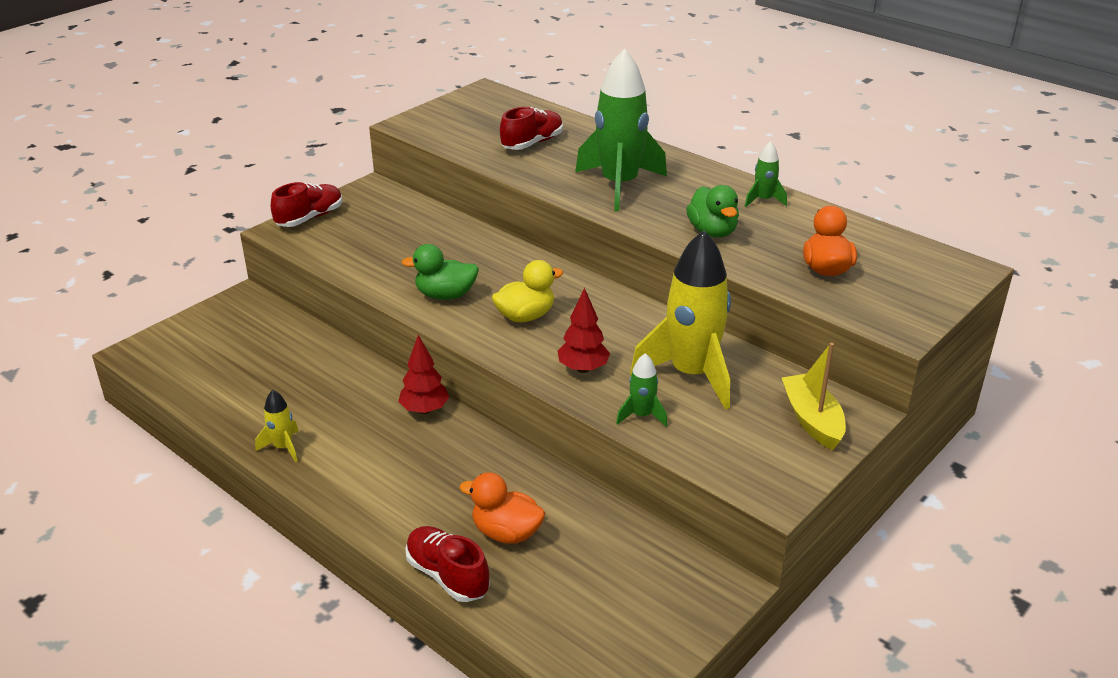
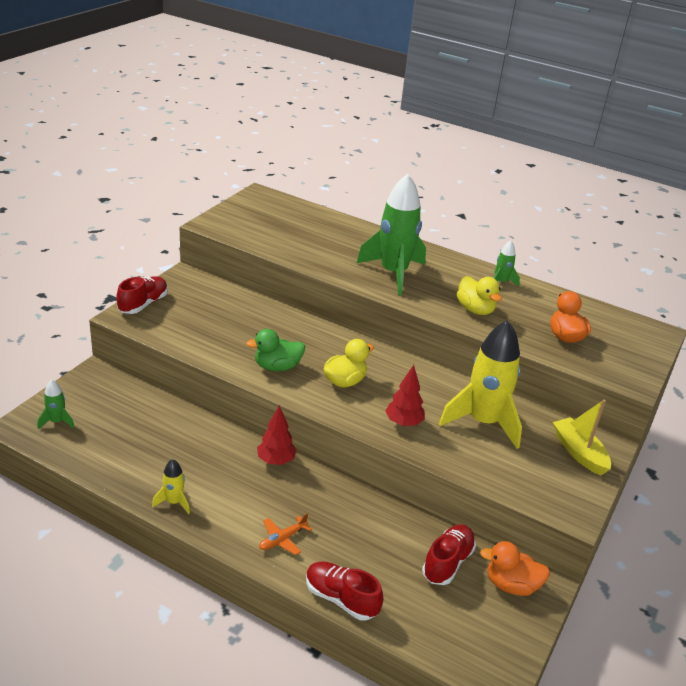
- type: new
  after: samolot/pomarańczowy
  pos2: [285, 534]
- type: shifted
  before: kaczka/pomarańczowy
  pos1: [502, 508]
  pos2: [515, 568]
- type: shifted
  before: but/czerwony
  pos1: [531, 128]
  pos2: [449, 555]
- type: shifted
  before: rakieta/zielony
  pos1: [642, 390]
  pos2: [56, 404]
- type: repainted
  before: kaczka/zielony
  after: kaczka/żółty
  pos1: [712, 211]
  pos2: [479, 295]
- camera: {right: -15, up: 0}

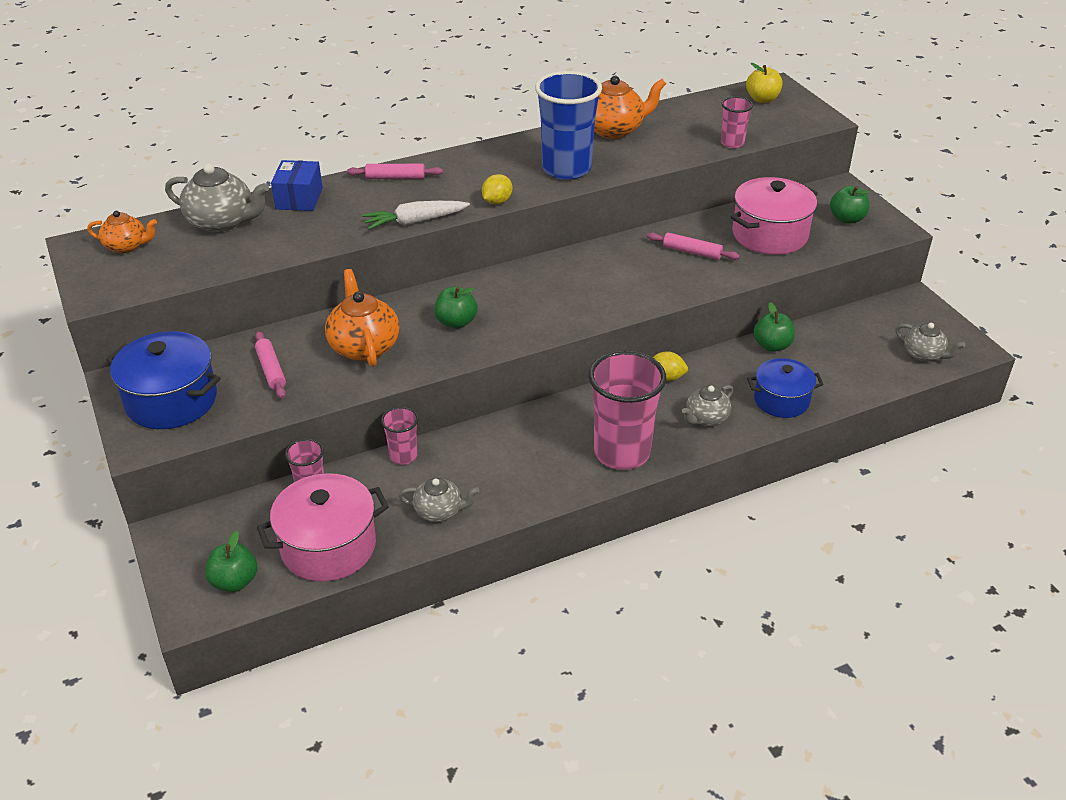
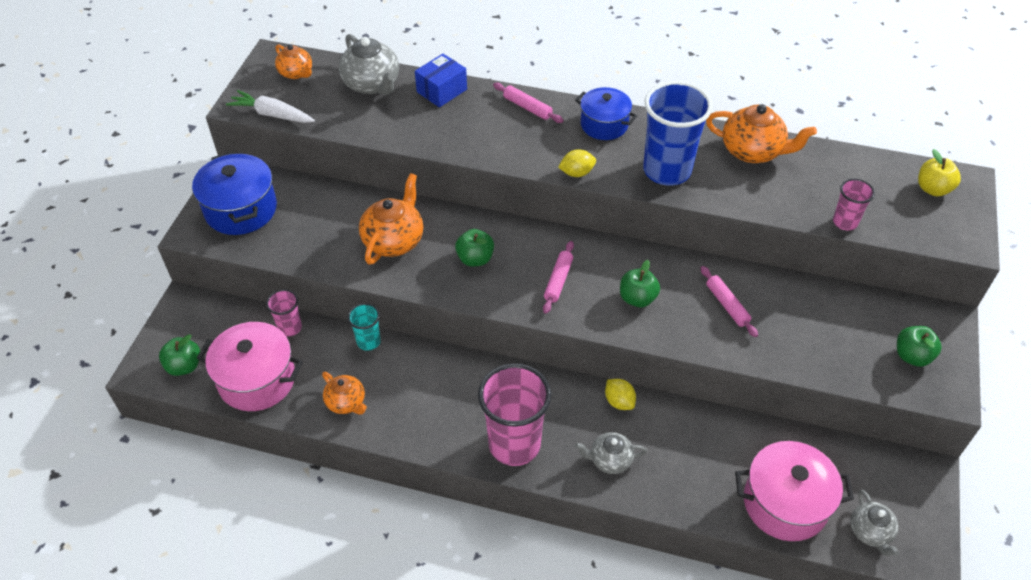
- type: shifted
  before: wałek do ciasta/różowy
  pos1: [270, 365]
  pos2: [558, 277]
- type: shifted
  before: marchewka/biały
  pos1: [416, 215]
  pos2: [270, 106]
- type: shifted
  before: garnek/różowy
  pos1: [774, 216]
  pos2: [794, 491]
- type: shifted
  before: garnek/niebieski
  pos1: [785, 388]
  pos2: [606, 113]
- type: shifted
  before: jabłko/zielony
  pos1: [774, 327]
  pos2: [640, 283]
- type: repainted
  before: szklanka/różowy
  after: szklanka/turkusowy
  pos1: [400, 436]
  pos2: [364, 327]
- type: repainted
  before: imbryk/szary
  after: imbryk/pomarańczowy
  pos1: [439, 500]
  pos2: [344, 393]
- camera: {right: 40, up: 10}

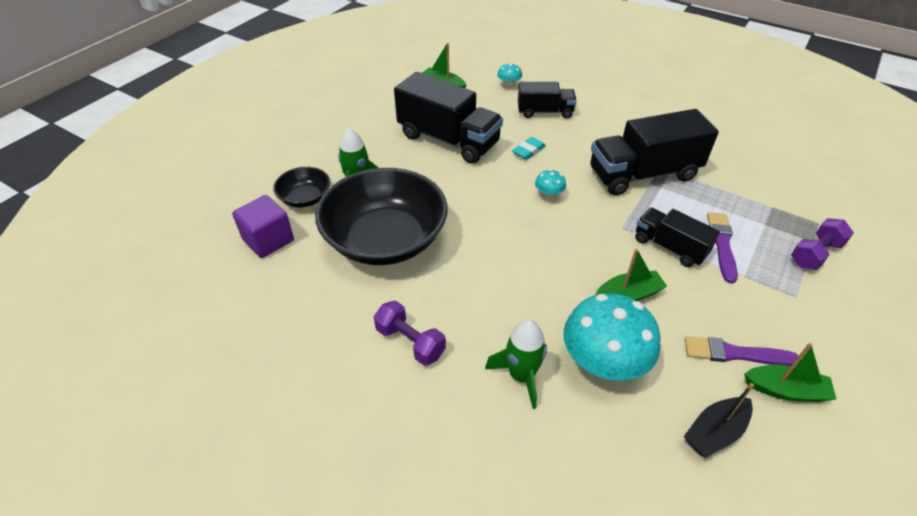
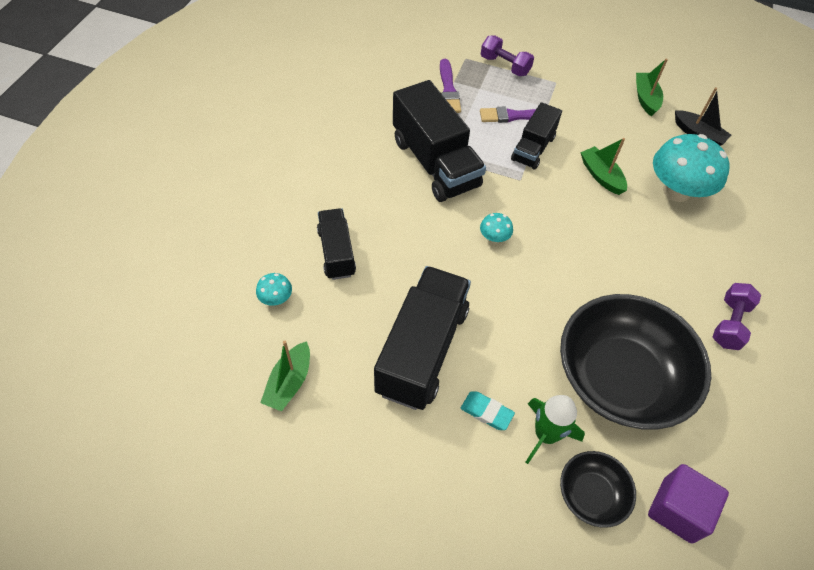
- type: gone
  before: rakieta/zielony
  pos1: [516, 364]
- type: shifted
  before: gumka do mazania/turkusowy
  pos1: [529, 148]
  pos2: [488, 410]
- type: shifted
  before: pędzel/fioletowy
  pos1: [742, 351]
  pos2: [450, 86]
- camera: {right: -105, up: 10}

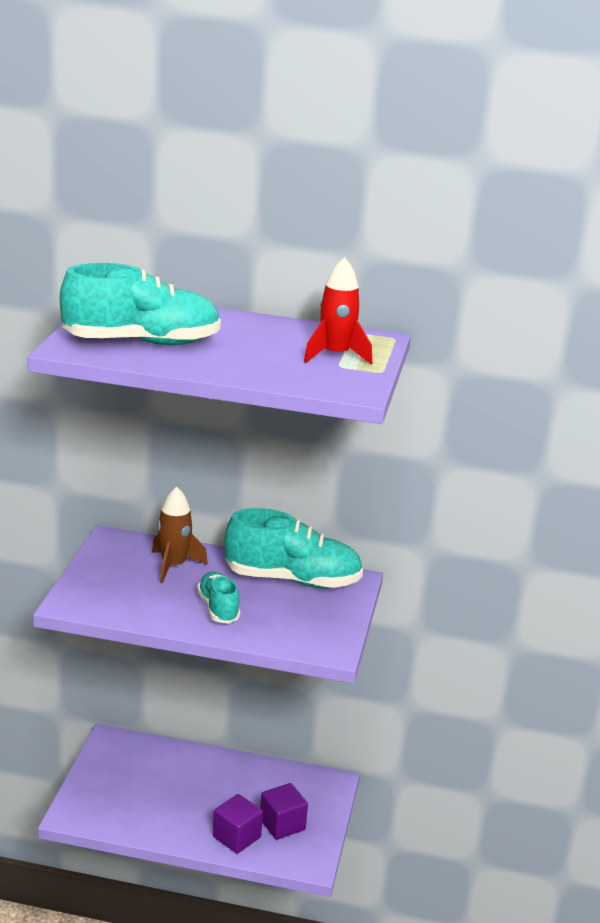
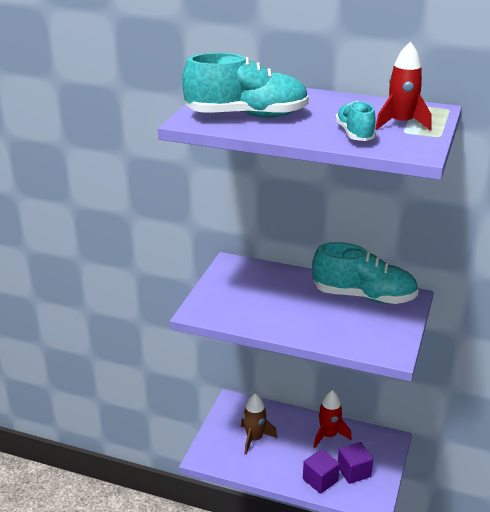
- type: new
  after: rakieta/czerwony
  pos2: [333, 419]
- type: shifted
  before: rakieta/brązowy
  pos1: [180, 534]
  pos2: [259, 424]
- type: shifted
  before: but/turkusowy
  pos1: [218, 598]
  pos2: [355, 121]
- camera: {right: 10, up: 5}

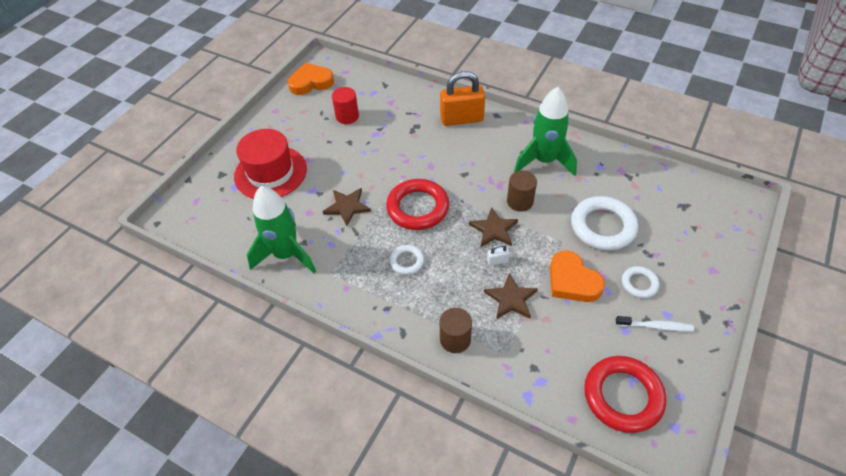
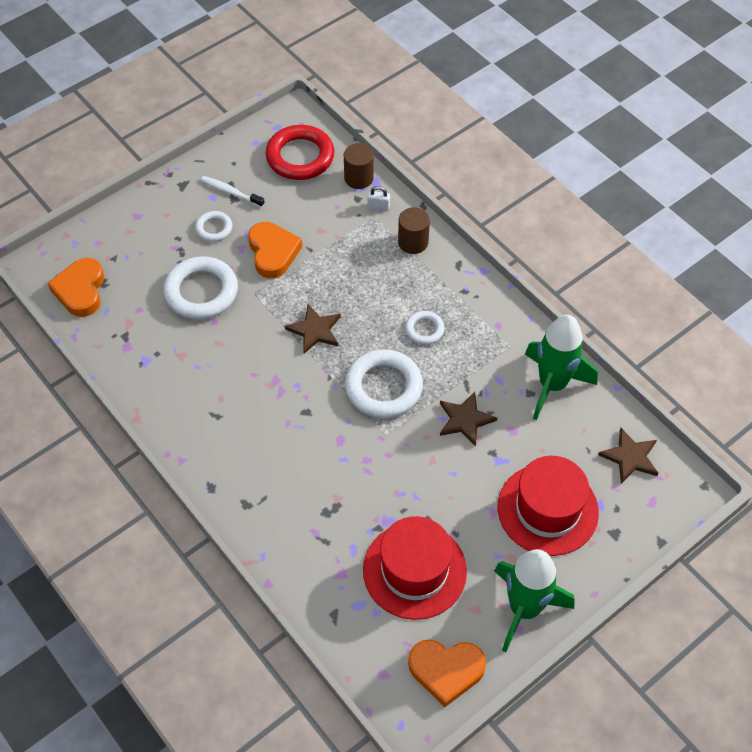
- type: gone
  before: kłódka/pomarańczowy
  pos1: [462, 98]
- type: new
  after: serce/pomarańczowy
  pos2: [75, 287]
- type: shifted
  before: gwiazda/brązowy
  pos1: [511, 296]
  pos2: [628, 456]
- type: shifted
  before: kłódka/biały
  pos1: [498, 254]
  pos2: [379, 198]
- type: shifted
  before: walec/brązowy
  pos1: [522, 191]
  pos2: [359, 166]
- type: shifted
  before: rakieta/zielony
  pos1: [545, 131]
  pos2: [534, 600]
- type: swapped
  before: walec/czerwony
  after: kapelusz/czerwony
  pos1: [345, 105]
  pos2: [415, 568]
- type: repainted
  before: pierścień/czerwony
  after: pierścień/biały
  pos1: [417, 204]
  pos2: [384, 383]
- camera: {right: -160, up: 5}

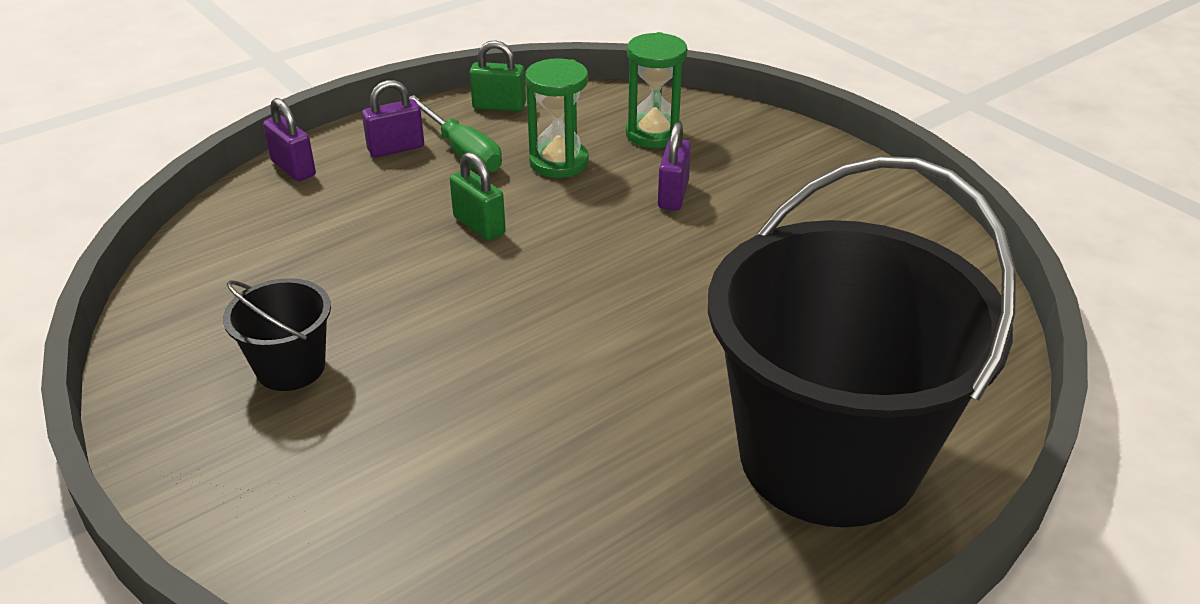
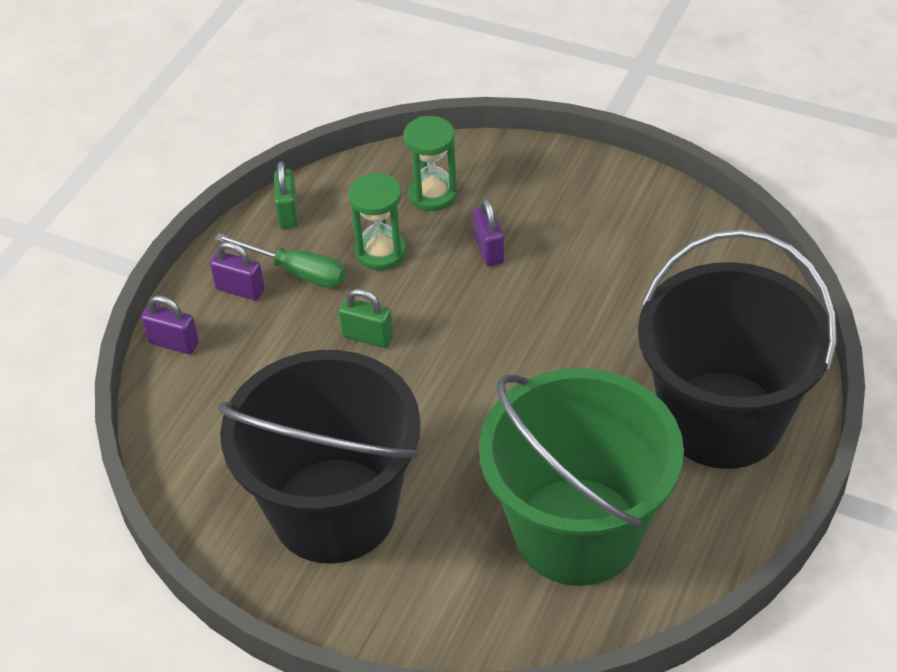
- type: new
  after: wiadro/zielony
  pos2: [581, 477]
- type: rotated
  before: kłódka/fioletowy
  pos1: [393, 118]
  pos2: [237, 271]
  turn: 75
- type: rotated
  before: kłódka/zielony
  pos1: [498, 76]
  pos2: [286, 194]
  turn: -75
- type: scaled
  before: wiadro/czarny
  pos1: [277, 334]
  pos2: [319, 457]
  scale: 2.41
- camera: {right: -25, up: 10}

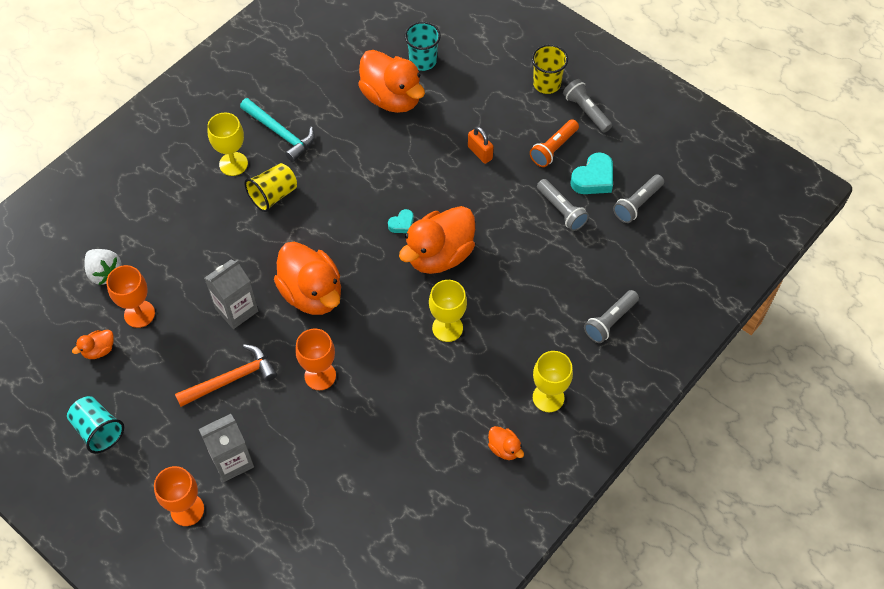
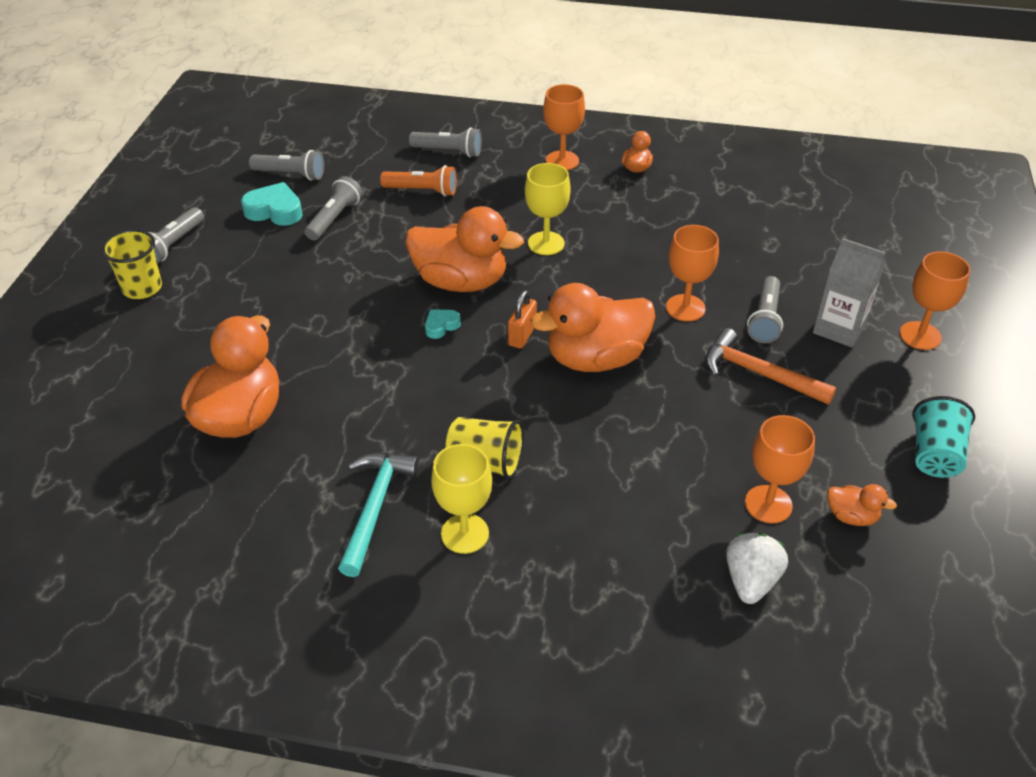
- type: gone
  before: karton mleka/szary
  pos1: [231, 294]
- type: gone
  before: szklanka/turkusowy
  pos1: [423, 46]
- type: new
  after: latarka/szary
  pos2: [765, 309]
- type: shifted
  before: kłódka/pomarańczowy
  pos1: [481, 145]
  pos2: [522, 319]
- type: shifted
  before: latarka/pomarańczowy
  pos1: [554, 143]
  pos2: [418, 180]
- type: repainted
  before: kielich/żółty
  after: kielich/pomarańczowy
  pos1: [553, 381]
  pos2: [564, 127]
- type: rotated
  before: kaczka/pomarańczowy
  pos1: [307, 278]
  pos2: [593, 327]
  turn: -135
- type: rotated
  before: serce/turkusowy
  pos1: [401, 221]
  pos2: [443, 324]
  turn: -60
- camera: {right: -120, up: -15}

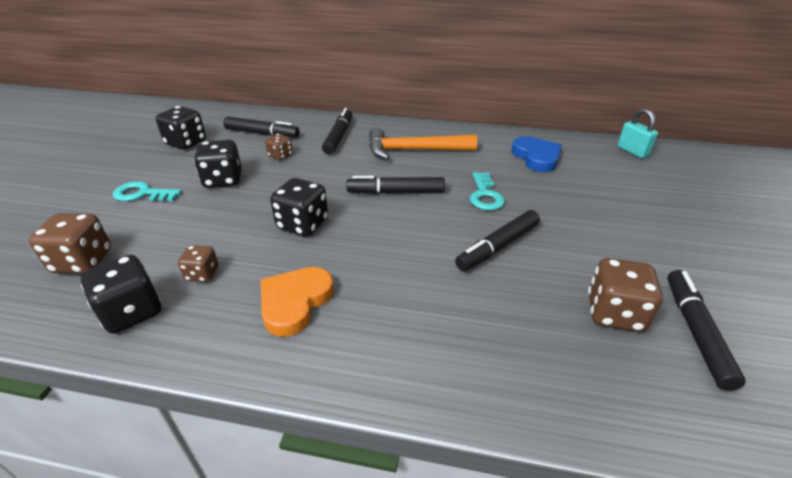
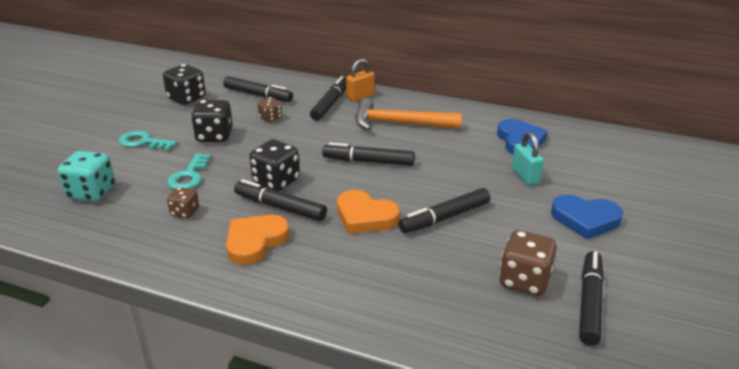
- type: gone
  before: kostka do gry/czarny
  pos1: [121, 294]
- type: new
  after: flamaster/czarny
  pos2: [280, 200]
- type: new
  after: serce/pomarańczowy
  pos2: [368, 212]
- type: new
  after: kłódka/pomarańczowy
  pos2: [360, 80]
- type: new
  after: serce/niebieski
  pos2: [587, 217]
- type: shifted
  before: klucz/turkusowy
  pos1: [487, 191]
  pos2: [189, 171]
- type: shifted
  before: kłódka/turkusowy
  pos1: [637, 133]
  pos2: [528, 158]
- type: repainted
  before: kostka do gry/brązowy
  after: kostka do gry/turkusowy
  pos1: [70, 243]
  pos2: [86, 176]
- camera: {right: 10, up: -5}

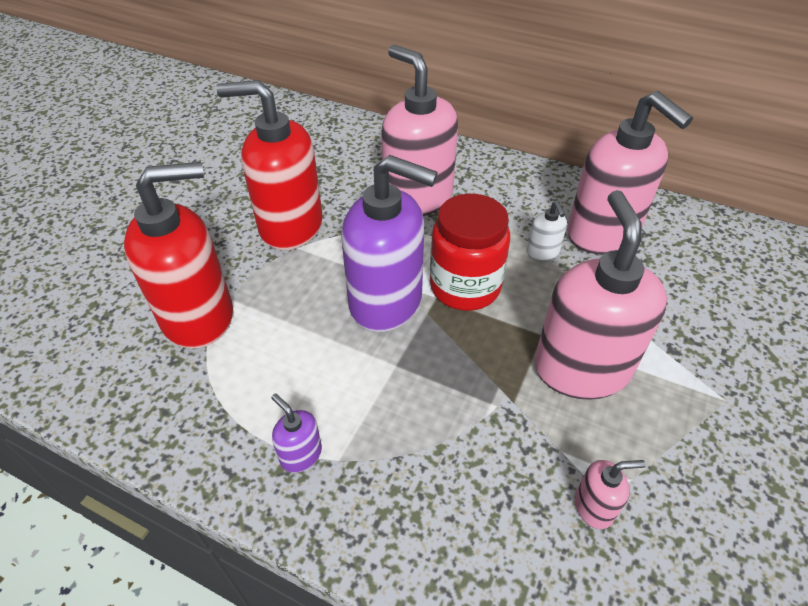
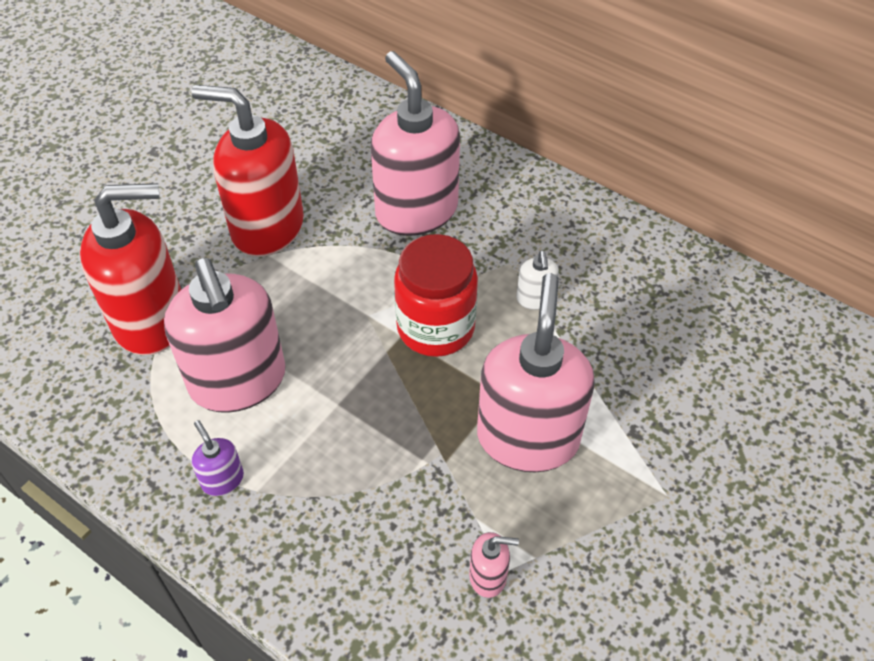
- type: gone
  before: dozownik mydła/fioletowy
  pos1: [389, 243]
- type: shifted
  before: dozownik mydła/różowy
  pos1: [630, 173]
  pos2: [225, 335]
- camera: {right: 10, up: 5}

